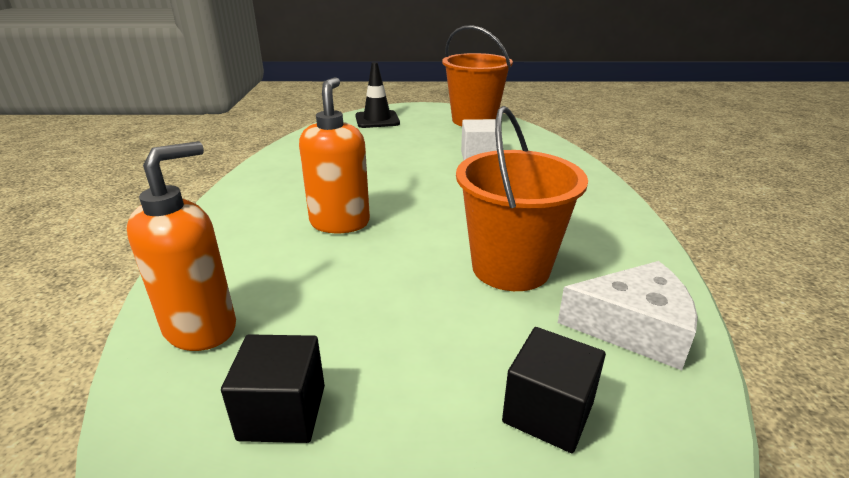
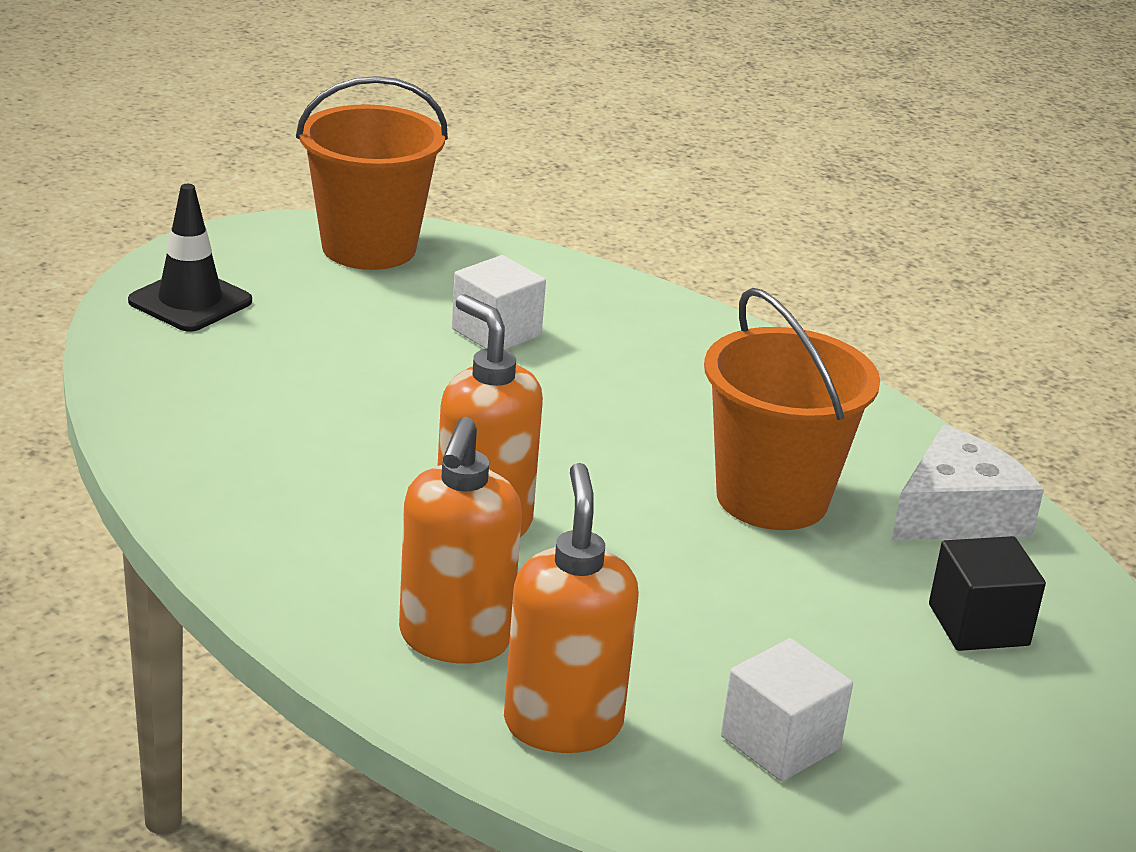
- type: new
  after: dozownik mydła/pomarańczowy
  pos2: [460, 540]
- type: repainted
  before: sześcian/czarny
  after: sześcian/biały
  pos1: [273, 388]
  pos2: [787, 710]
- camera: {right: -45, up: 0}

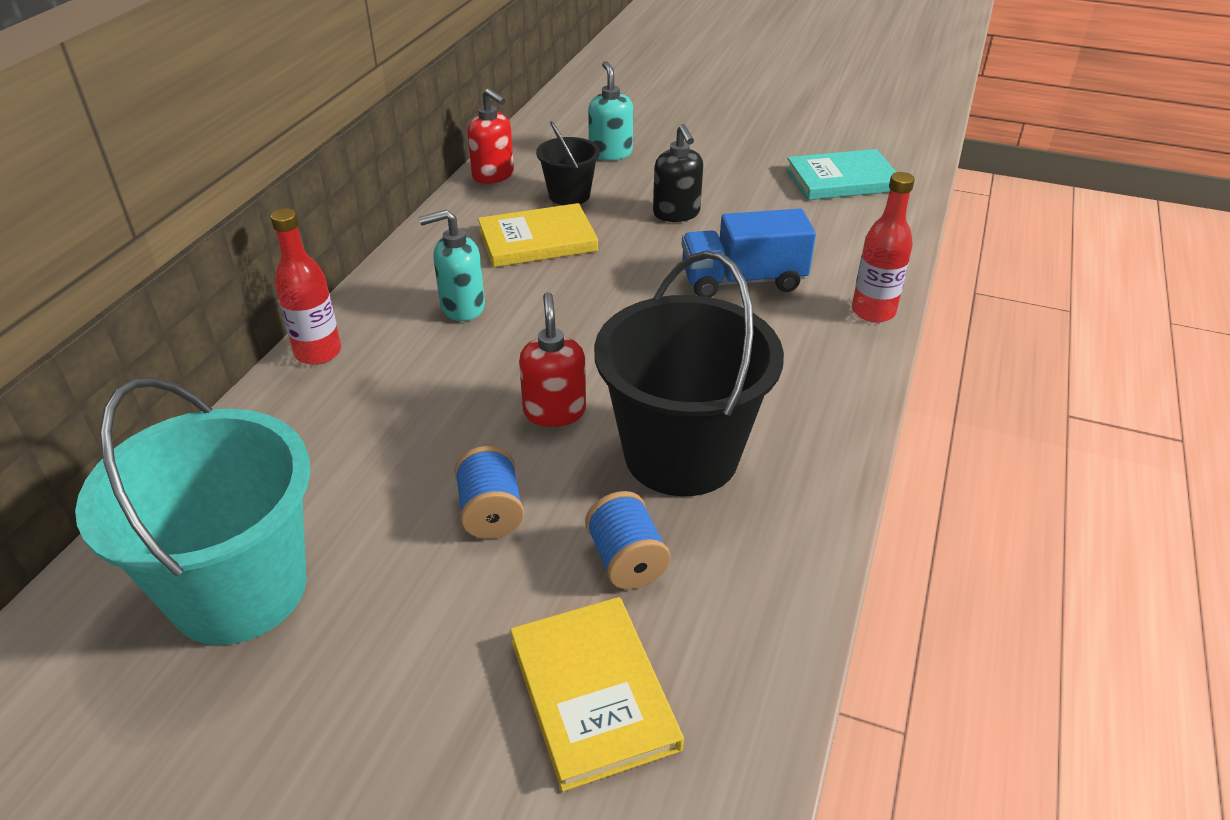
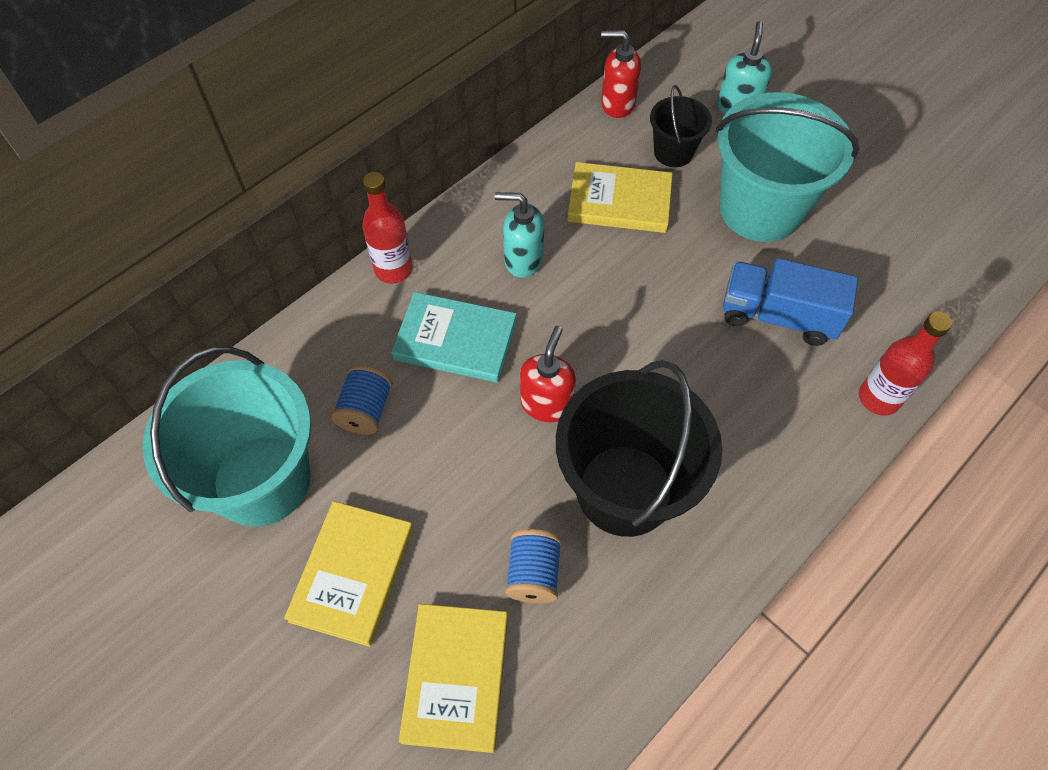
- type: new
  after: książka/żółty
  pos2: [348, 574]
- type: shifted
  before: szpulka/niebieski
  pos1: [489, 492]
  pos2: [362, 400]
- type: shifted
  before: książka/turkusowy
  pos1: [841, 174]
  pos2: [454, 337]
- type: swapped
  before: dozownik mydła/czarny
  after: wiadro/turkusowy
  pos1: [678, 173]
  pos2: [787, 167]
- type: rotated
  before: dozownik mydła/czerwony
  pos1: [490, 136]
  pos2: [621, 74]
  turn: 120
- camera: {right: 25, up: 20}

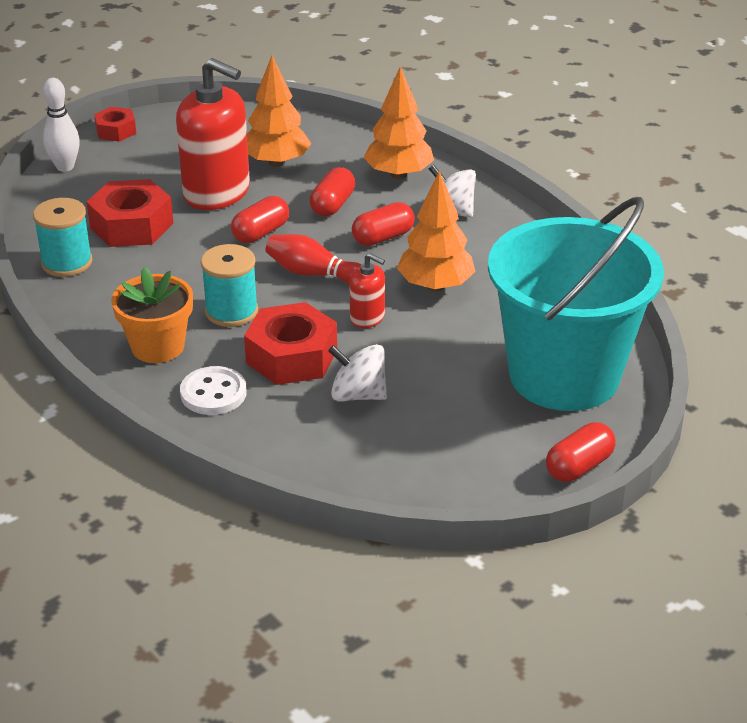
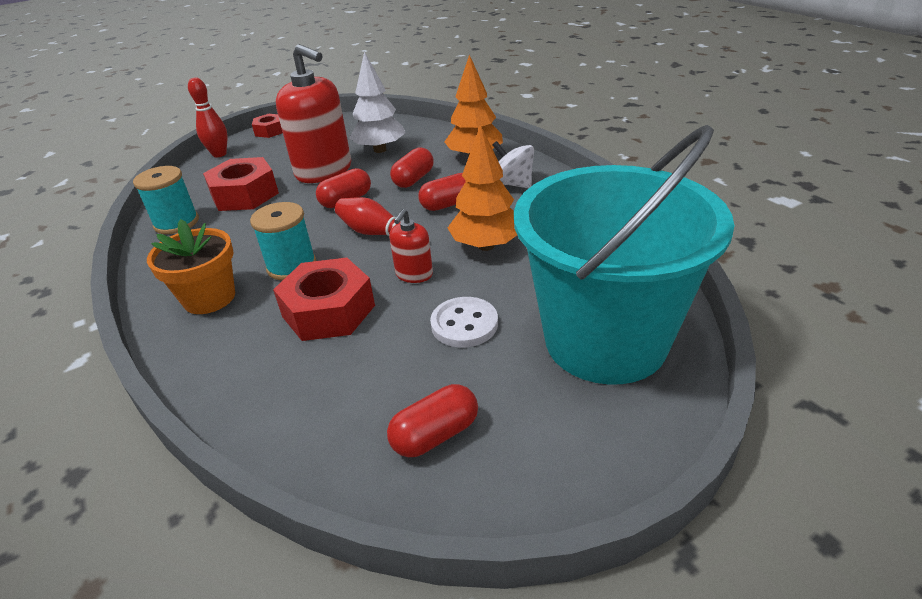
- type: gone
  before: bączek/biały
  pos1: [357, 373]
- type: shifted
  before: guzik/biały
  pos1: [213, 390]
  pos2: [464, 322]
- type: shifted
  before: kapsułka/czerwony
  pos1: [581, 452]
  pos2: [432, 420]
- type: repainted
  before: kręgiel/biały
  after: kręgiel/czerwony
  pos1: [61, 125]
  pos2: [207, 117]
- type: repainted
  before: drzewko/pomarańczowy
  after: drzewko/biały
  pos1: [279, 111]
  pos2: [377, 102]
- type: rotated
  before: dozownik mydła/czerwony
  pos1: [367, 290]
  pos2: [411, 246]
  turn: 75
- camera: {right: 10, up: 0}

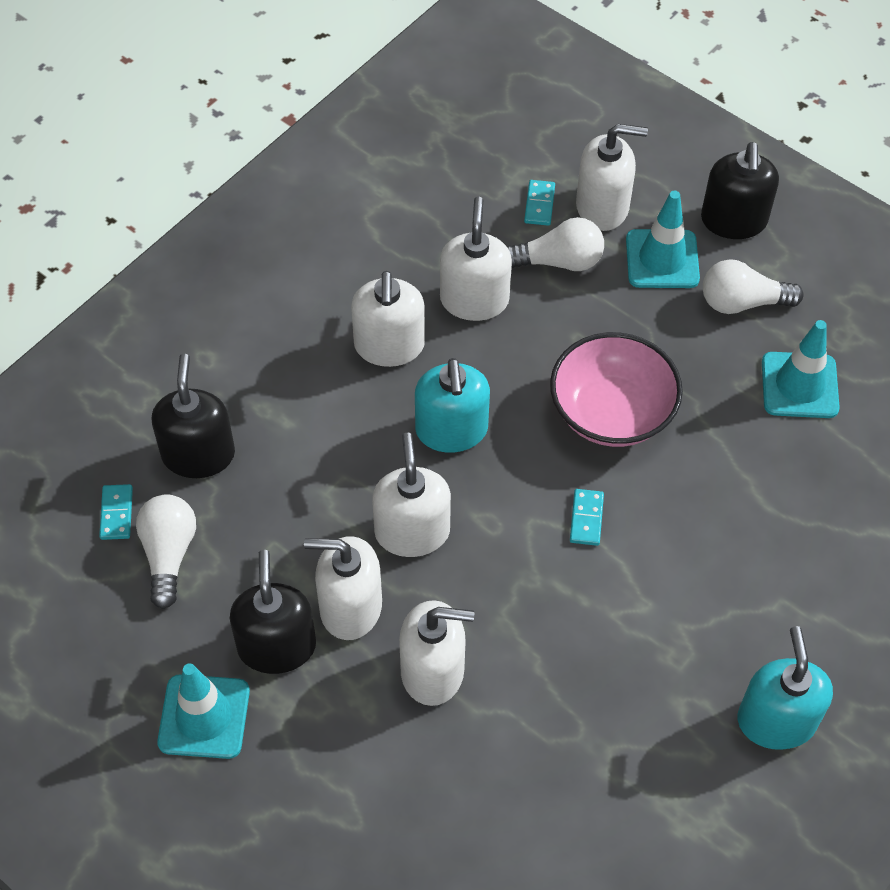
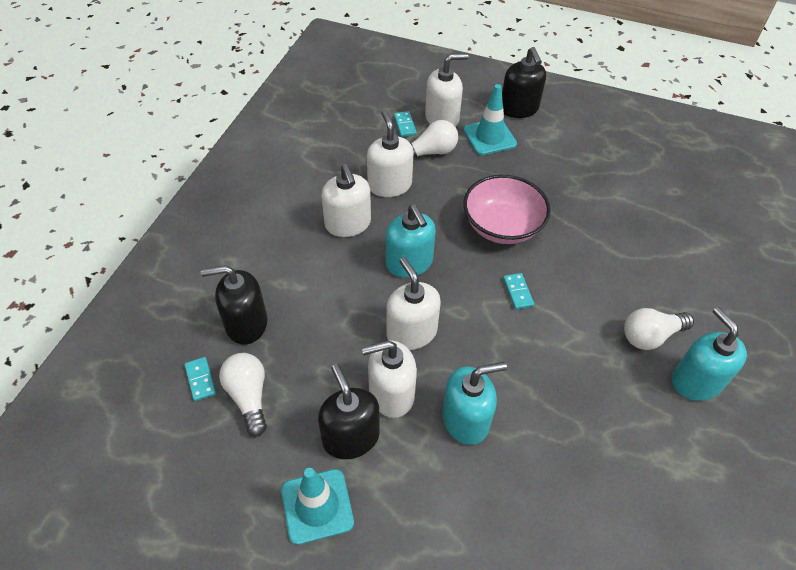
- type: gone
  before: pachołek/turkusowy
  pos1: [801, 369]
- type: shifted
  before: żarówka/biały
  pos1: [753, 286]
  pos2: [659, 329]
- type: repainted
  before: dozownik mydła/biały
  after: dozownik mydła/turkusowy
  pos1: [436, 653]
  pos2: [474, 403]
- type: rotated
  before: dozownik mydła/czarny
  pos1: [193, 416]
  pos2: [234, 305]
  turn: -75
- camera: {right: -20, up: -5}

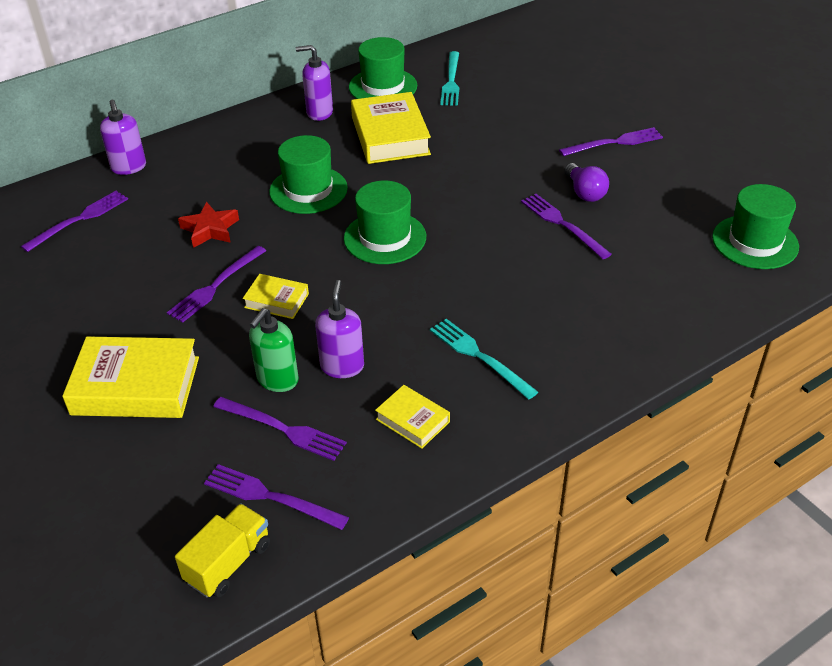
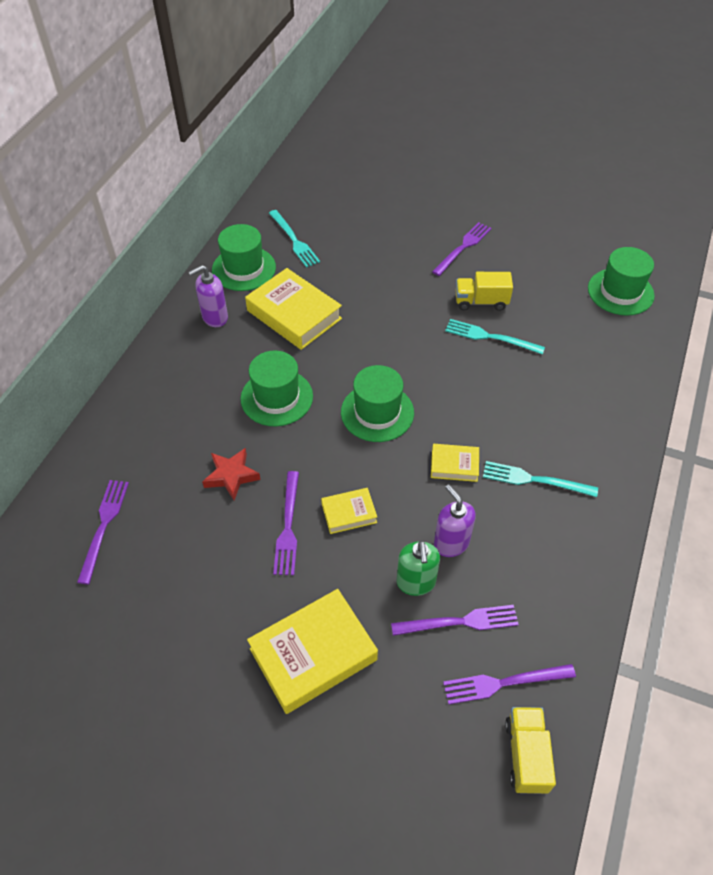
- type: gone
  before: dozownik mydła/fioletowy
  pos1: [123, 137]
- type: shifted
  before: książka/żółty
  pos1: [412, 417]
  pos2: [455, 463]
- type: swapped
  before: żarówka/fioletowy
  after: ciężarówka/żółty
  pos1: [586, 182]
  pos2: [484, 291]
- type: repainted
  before: widelec/fioletowy
  after: widelec/turkusowy
  pos1: [566, 226]
  pos2: [495, 336]
- camera: {right: -35, up: 10}

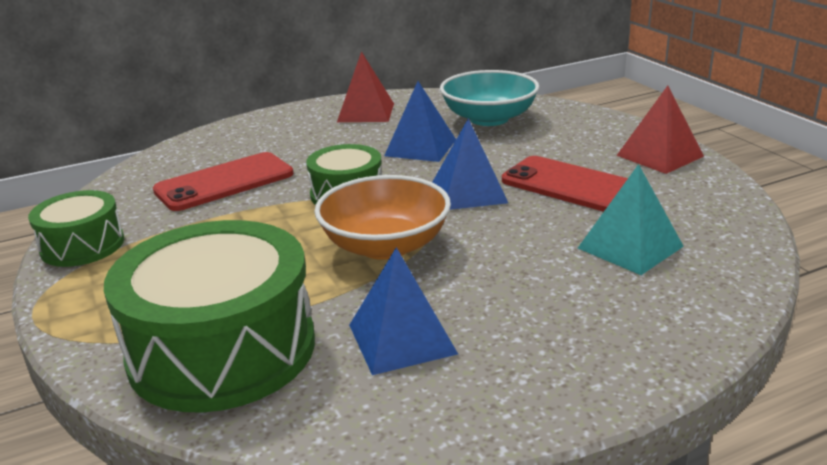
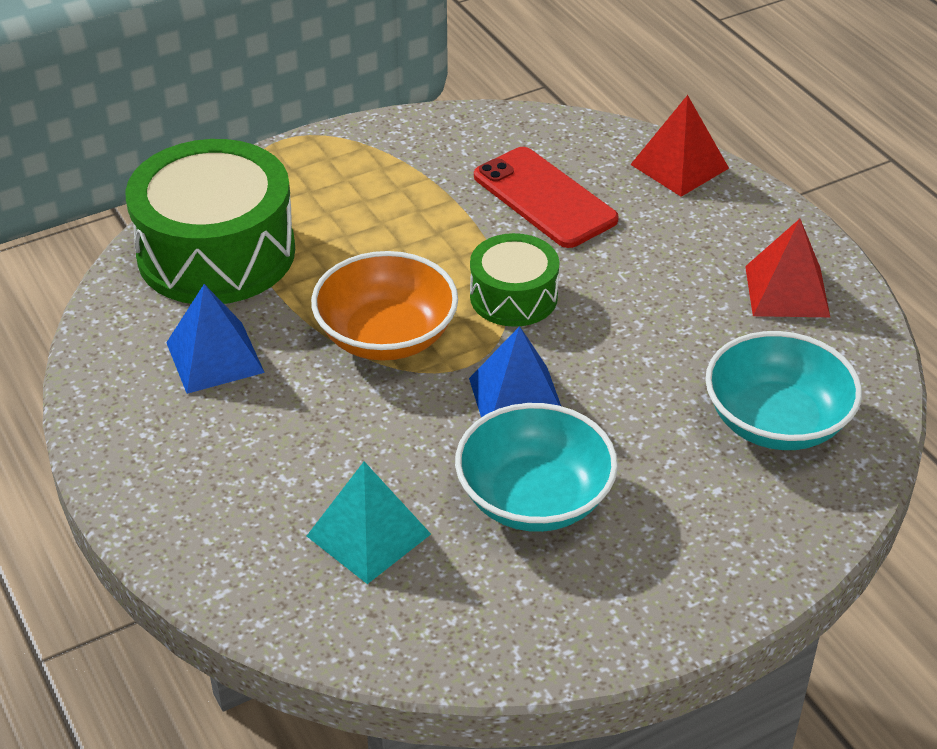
- type: gone
  before: bęben/zielony
  pos1: [76, 228]
- type: gone
  before: piramida/niebieski
  pos1: [420, 121]
- type: shifted
  before: piramida/czerwony
  pos1: [660, 130]
  pos2: [679, 146]
- type: swapped
  before: telefon/czerwony
  after: miska/turkusowy
  pos1: [565, 184]
  pos2: [536, 467]
- camera: {right: 85, up: 15}

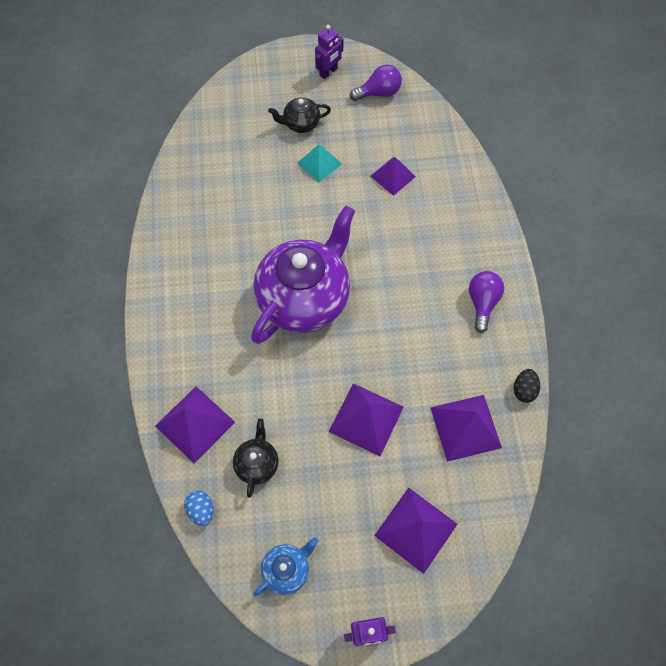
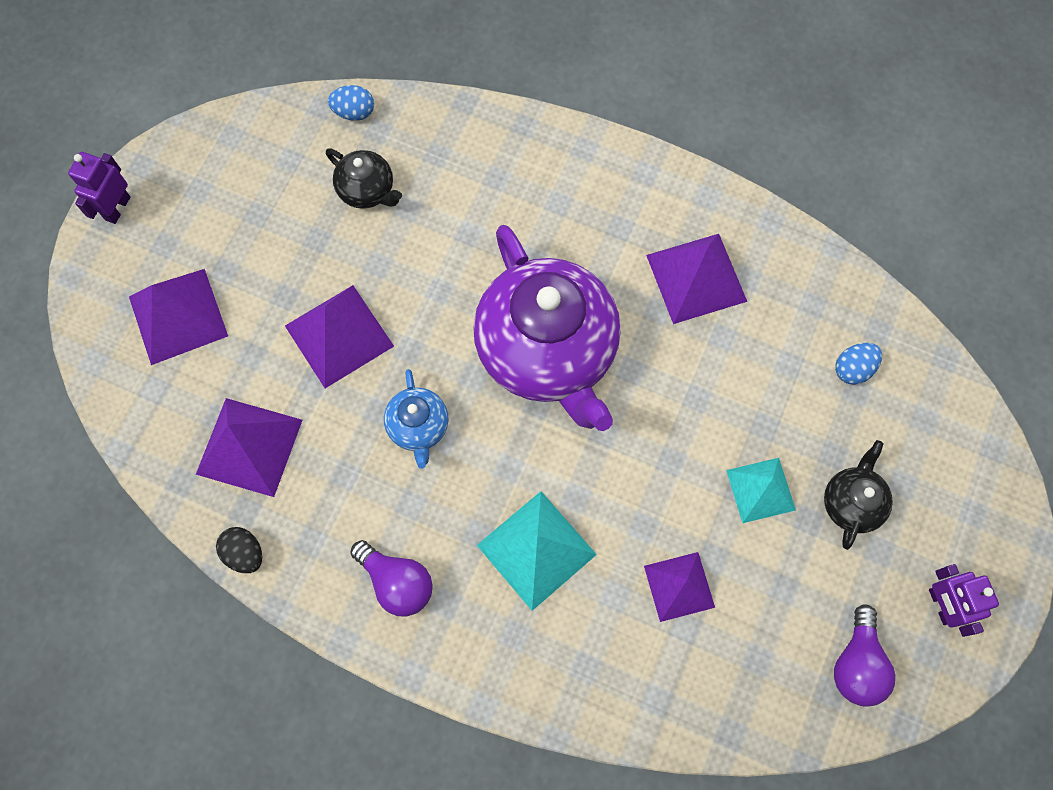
- type: new
  after: piramida/turkusowy
  pos2: [537, 551]
- type: new
  after: jajko/niebieski
  pos2: [858, 364]
- type: shifted
  before: piramida/fioletowy
  pos1: [195, 425]
  pos2: [696, 279]
- type: shifted
  before: imbryk/niebieski
  pos1: [286, 566]
  pos2: [416, 419]
- camera: {right: 120, up: 5}

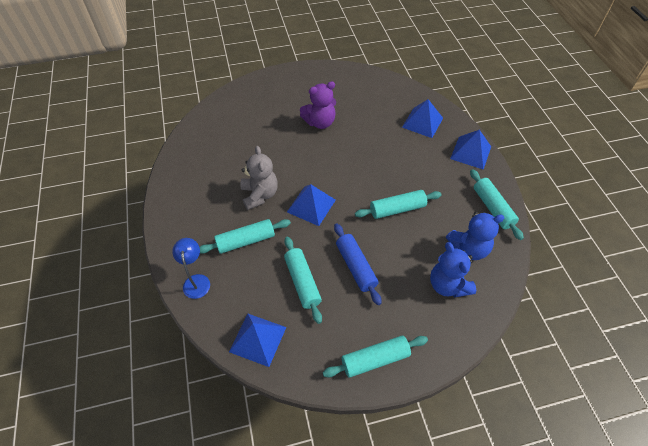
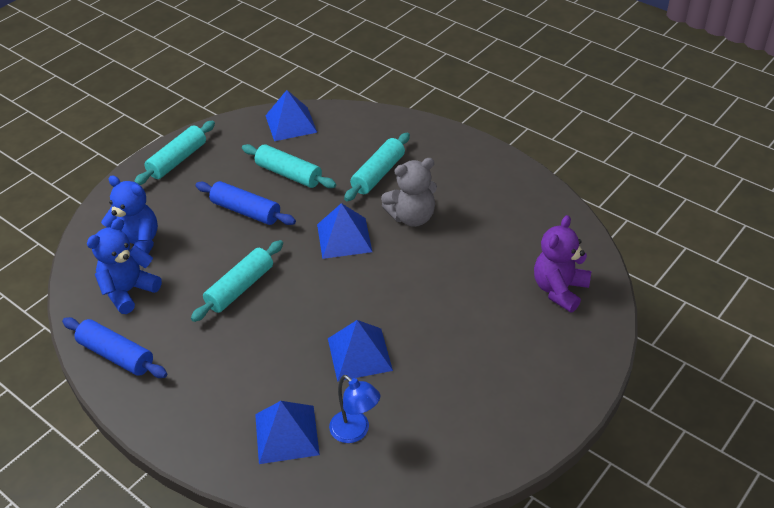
- type: shifted
  before: lampka/niebieski
  pos1: [191, 268]
  pos2: [354, 409]
- type: shifted
  before: miś/fioletowy
  pos1: [318, 105]
  pos2: [562, 264]
- type: shifted
  before: piramida/niebieski
  pos1: [470, 150]
  pos2: [360, 350]
- type: repainted
  before: wałek do ciasta/turkusowy
  after: wałek do ciasta/niebieski
  pos1: [497, 204]
  pos2: [114, 347]
- type: rotated
  before: miś/szary
  pos1: [259, 178]
  pos2: [409, 192]
  turn: -60
- camera: {right: 145, up: -10}

